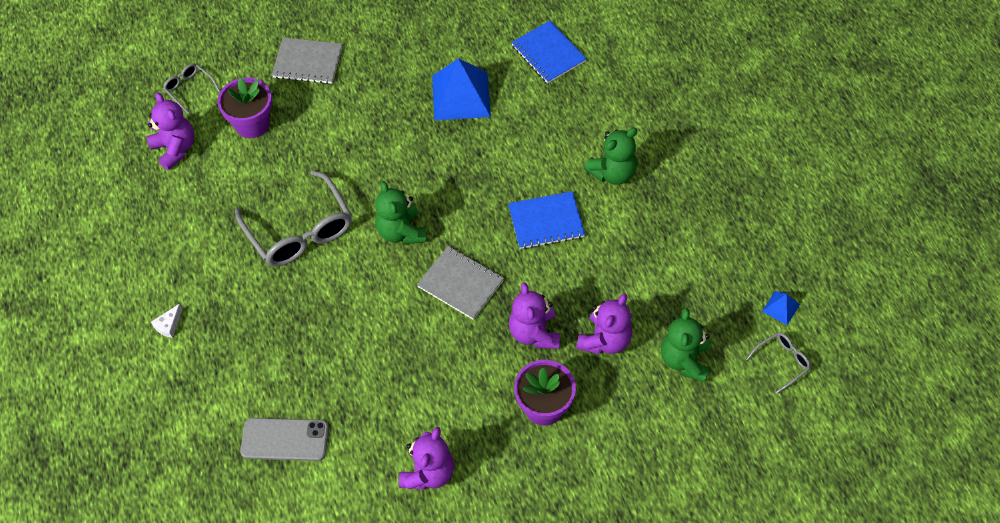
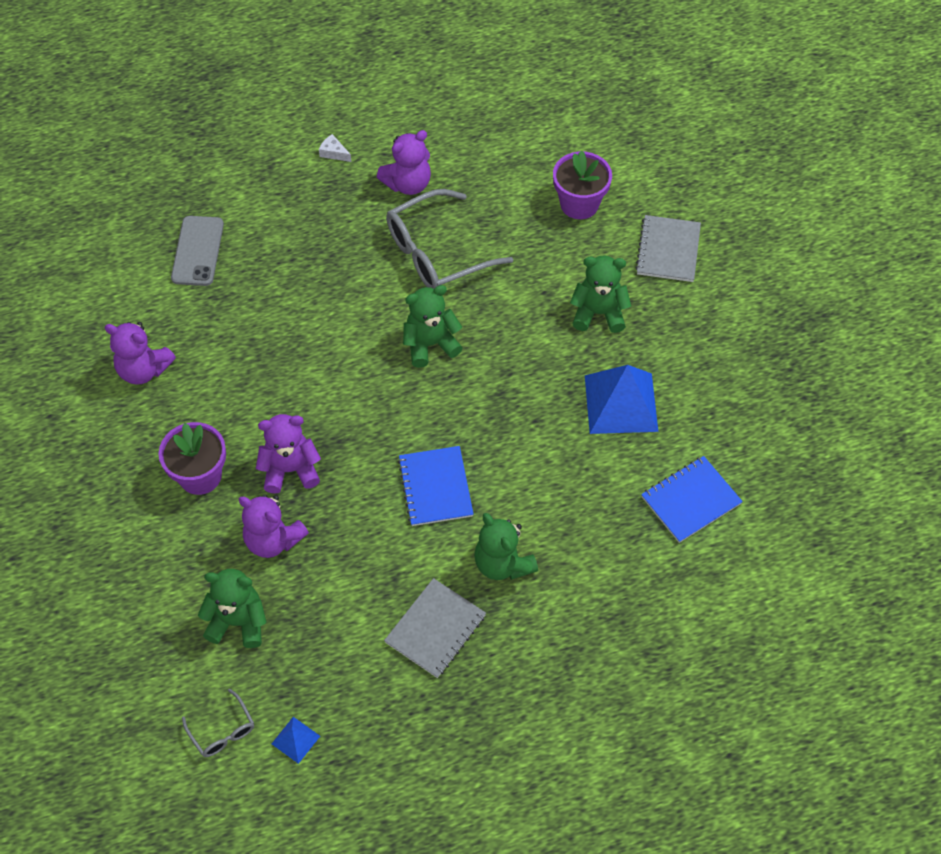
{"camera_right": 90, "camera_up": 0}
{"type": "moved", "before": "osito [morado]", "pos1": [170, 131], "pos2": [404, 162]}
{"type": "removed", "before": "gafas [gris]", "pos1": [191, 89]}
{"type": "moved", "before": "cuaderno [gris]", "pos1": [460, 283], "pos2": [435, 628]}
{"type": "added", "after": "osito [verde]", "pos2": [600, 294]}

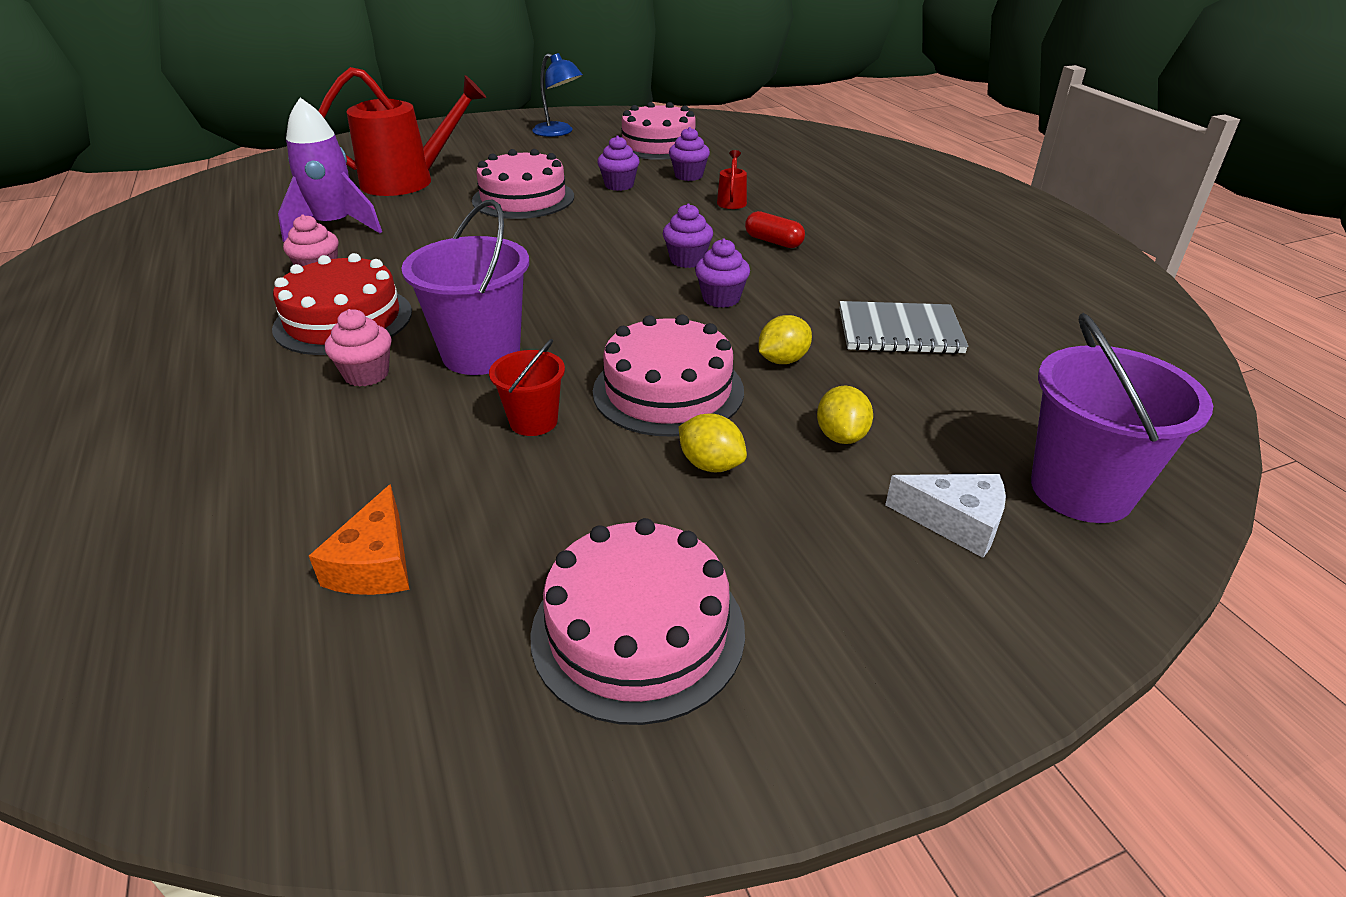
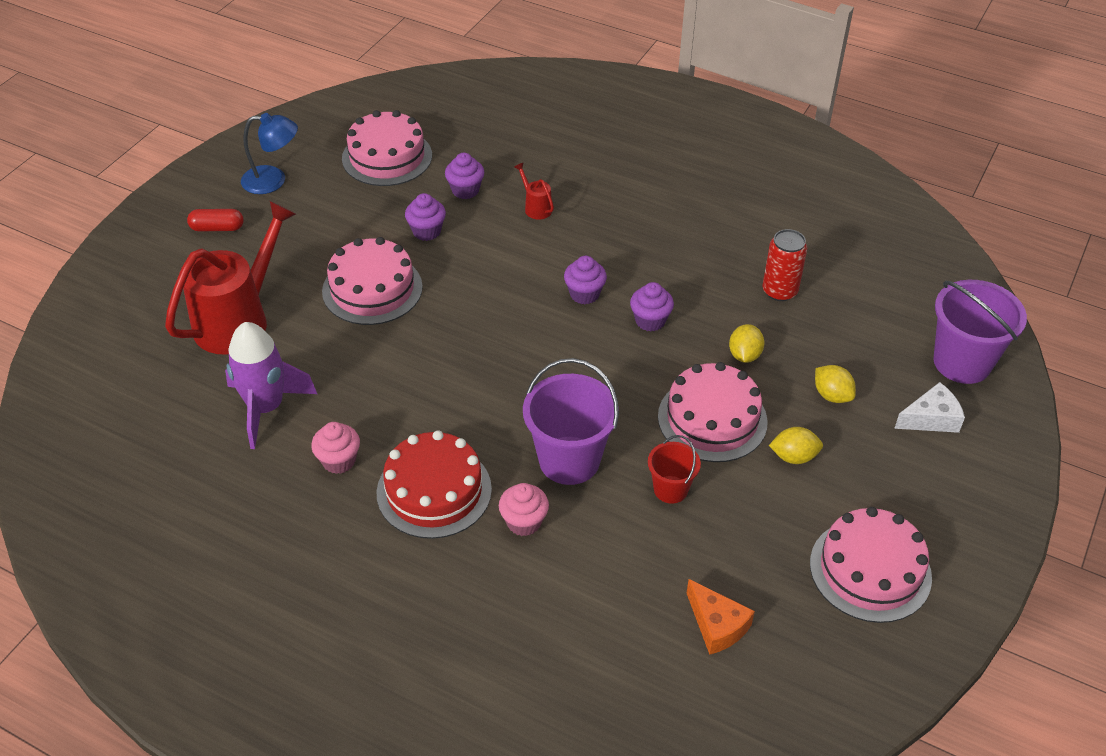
{"camera_right": -40, "camera_up": 10}
{"type": "moved", "before": "cápsula [rojo]", "pos1": [775, 229], "pos2": [215, 220]}
{"type": "replaced", "before": "cuaderno [gris]", "after": "lata [rojo]", "pos1": [904, 327], "pos2": [784, 265]}

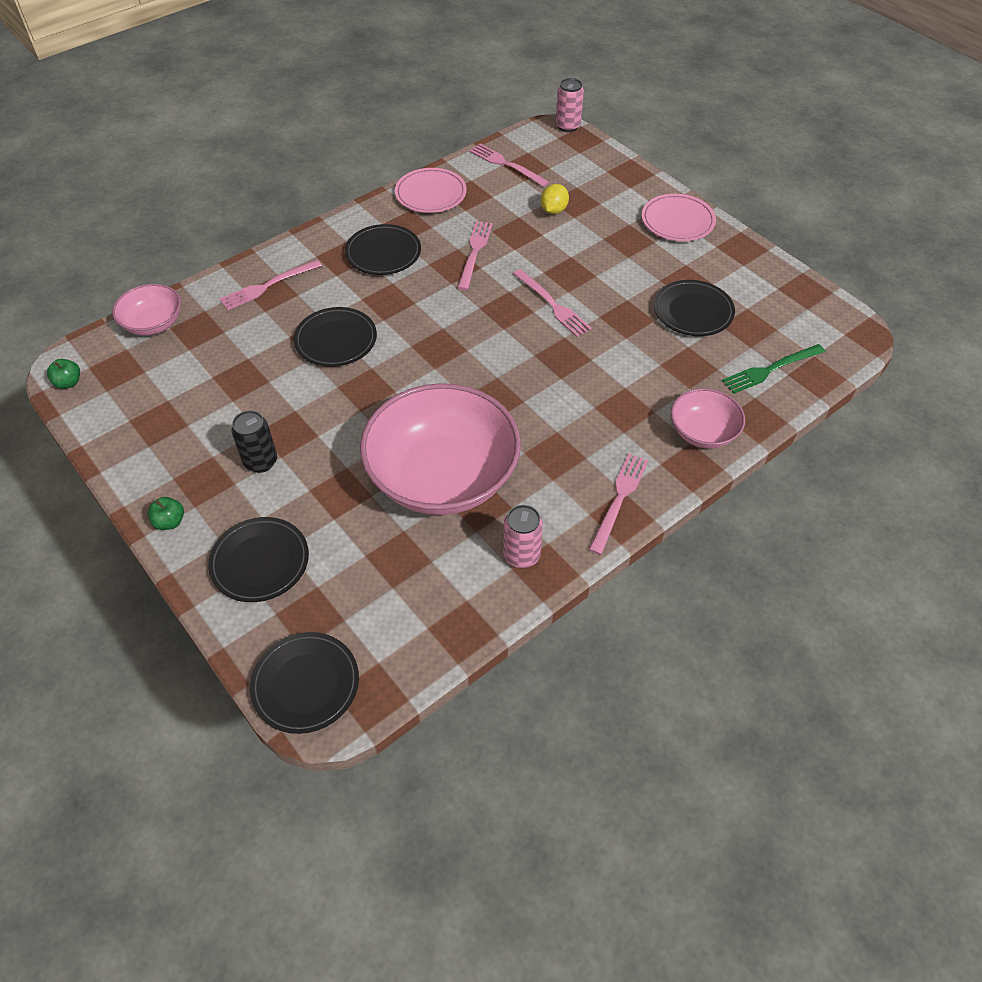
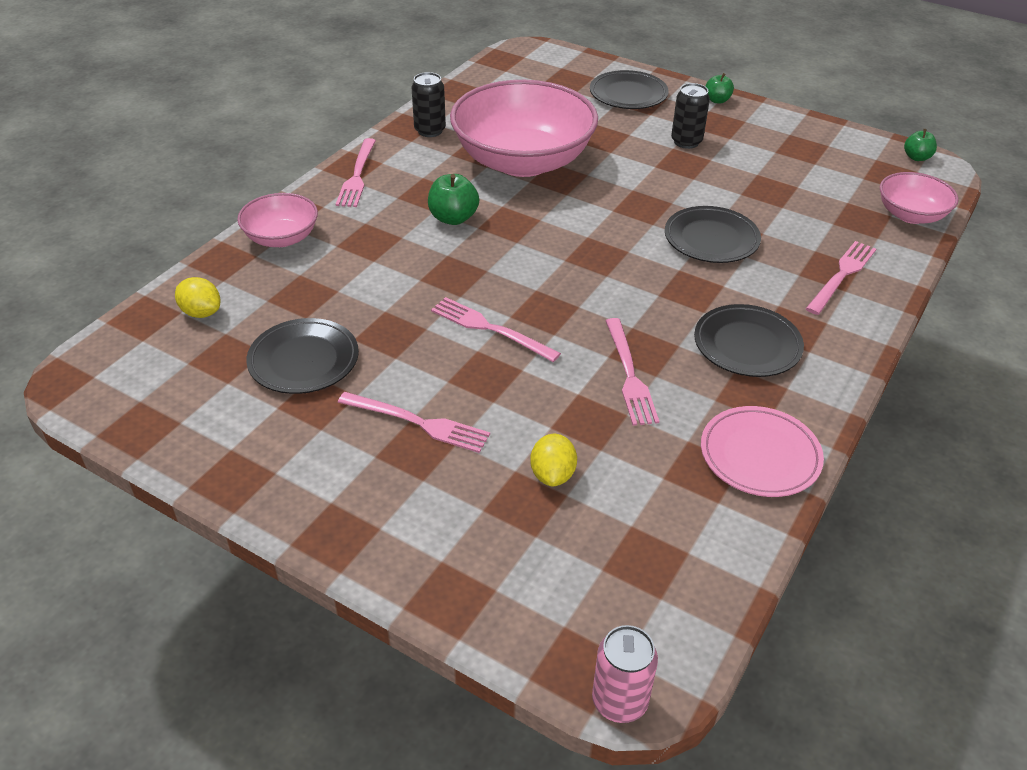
{"camera_right": 160, "camera_up": -10}
{"type": "removed", "before": "plato [negro]", "pos1": [304, 683]}
{"type": "moved", "before": "tenedor [rosa]", "pos1": [509, 165], "pos2": [414, 422]}
{"type": "recoloured", "before": "lata [rosa]", "after": "lata [negro]", "pos1": [523, 536], "pos2": [428, 104]}
{"type": "removed", "before": "plato [rosa]", "pos1": [679, 217]}
{"type": "replaced", "before": "tenedor [verde]", "after": "limón [amarillo]", "pos1": [773, 369], "pos2": [197, 297]}
{"type": "added", "after": "manzana [verde]", "pos2": [453, 199]}

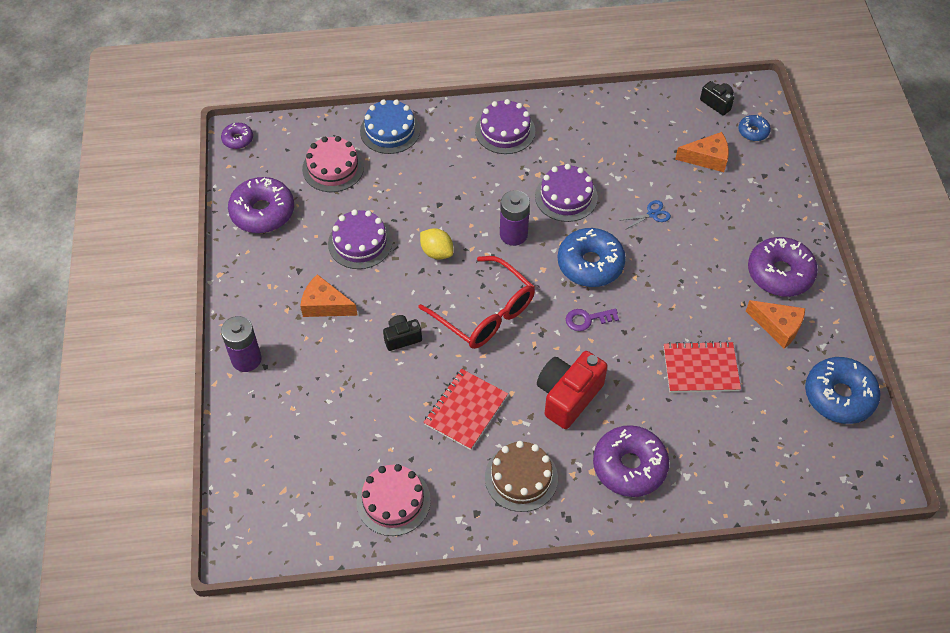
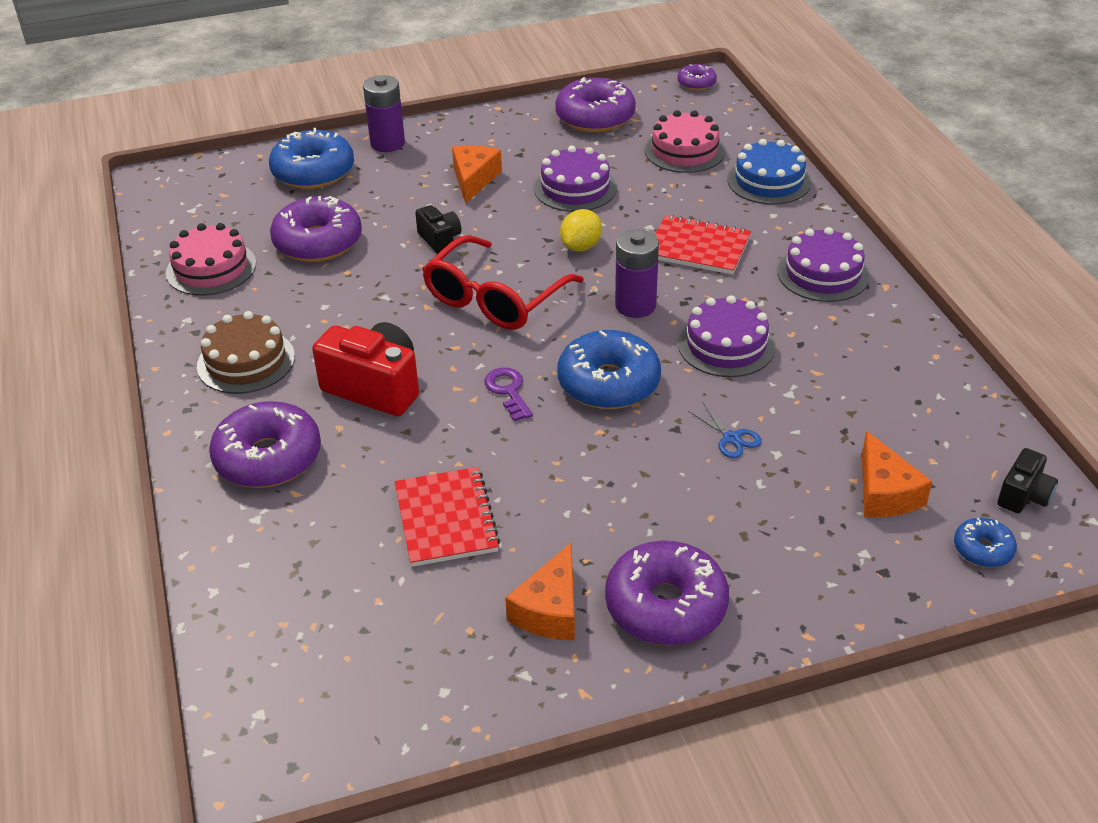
{"camera_right": 80, "camera_up": -15}
{"type": "moved", "before": "cuaderno [rojo]", "pos1": [465, 409], "pos2": [703, 245]}
{"type": "moved", "before": "rosquilla [azul]", "pos1": [843, 390], "pos2": [311, 158]}
{"type": "added", "after": "rosquilla [morado]", "pos2": [316, 229]}

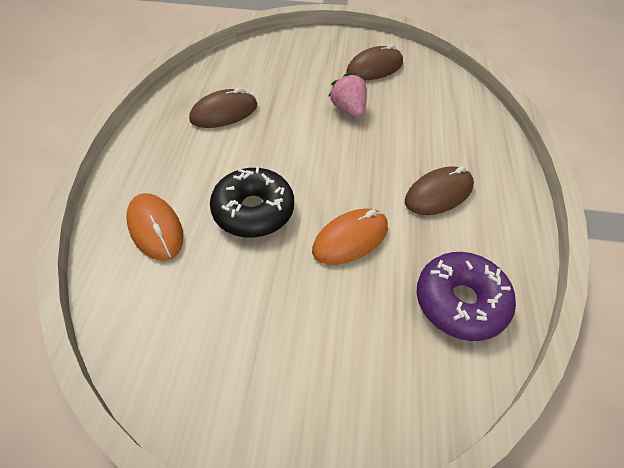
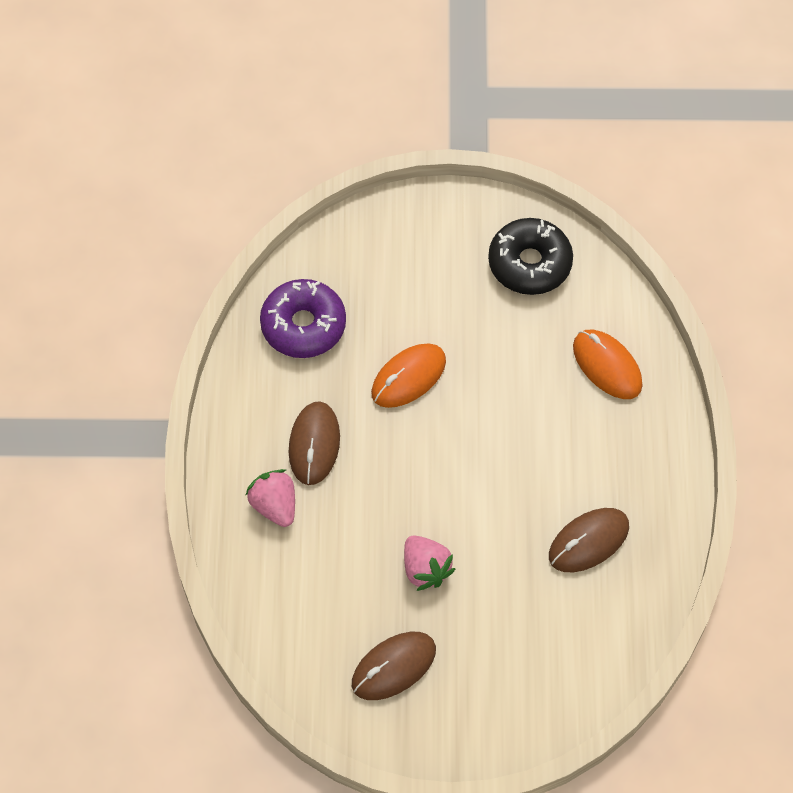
{"camera_right": 175, "camera_up": 10}
{"type": "moved", "before": "rosquilla [negro]", "pos1": [252, 202], "pos2": [530, 256]}
{"type": "turned", "before": "ratón [marrón]", "pos1": [439, 190], "pos2": [314, 443], "turn": -45}
{"type": "added", "after": "fresa [rosa]", "pos2": [270, 498]}

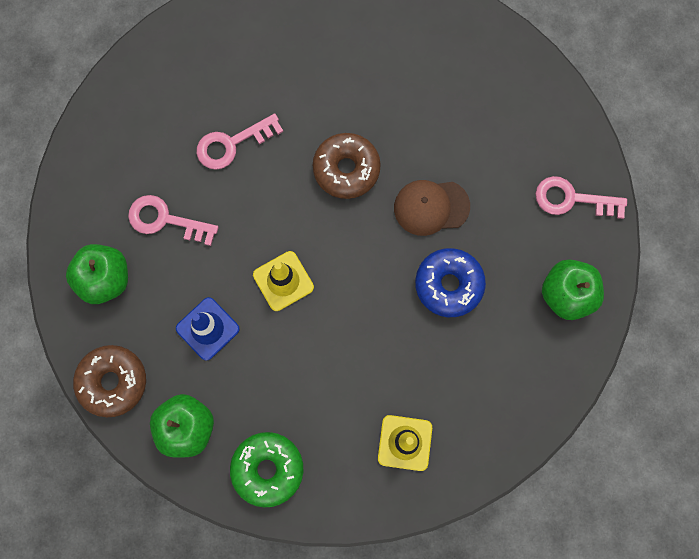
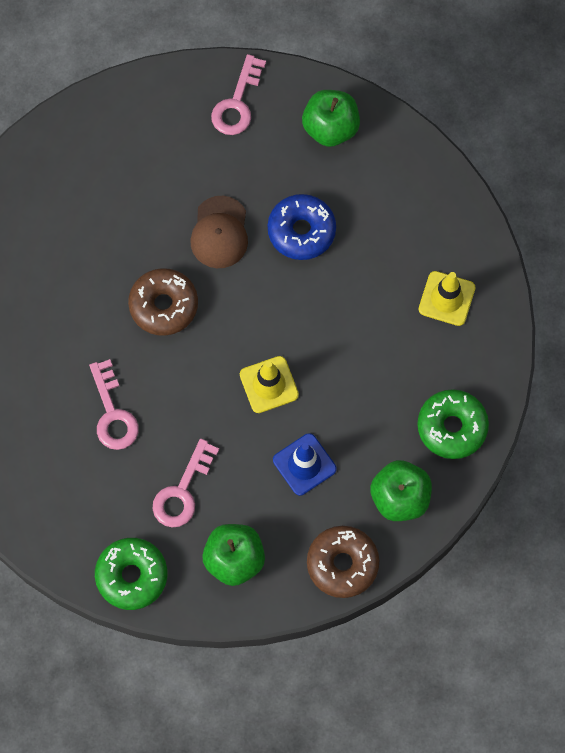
{"camera_right": -80, "camera_up": -5}
{"type": "added", "after": "rosquilla [verde]", "pos2": [131, 574]}

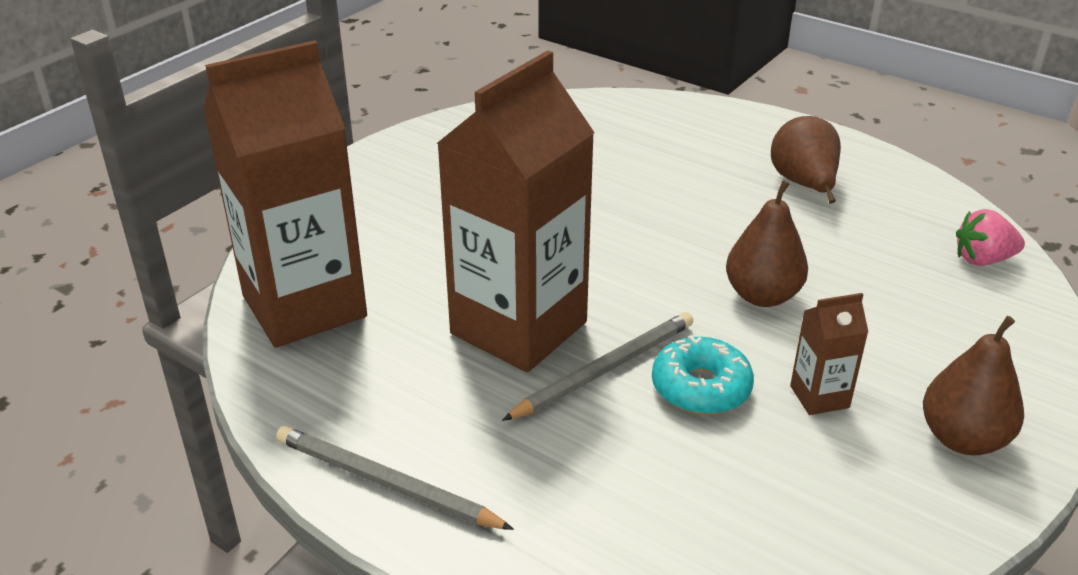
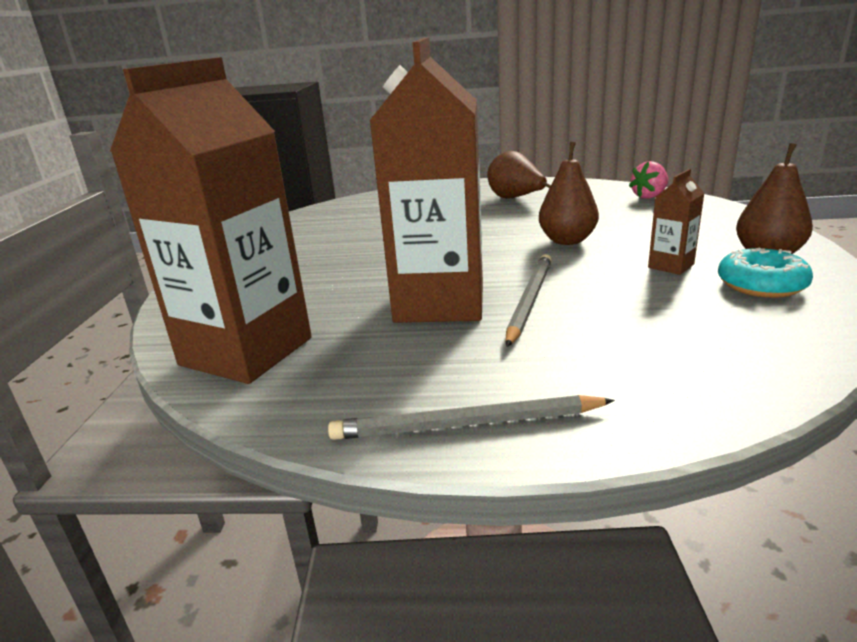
{"camera_right": -30, "camera_up": -10}
{"type": "moved", "before": "rosquilla [turquesa]", "pos1": [703, 375], "pos2": [765, 273]}

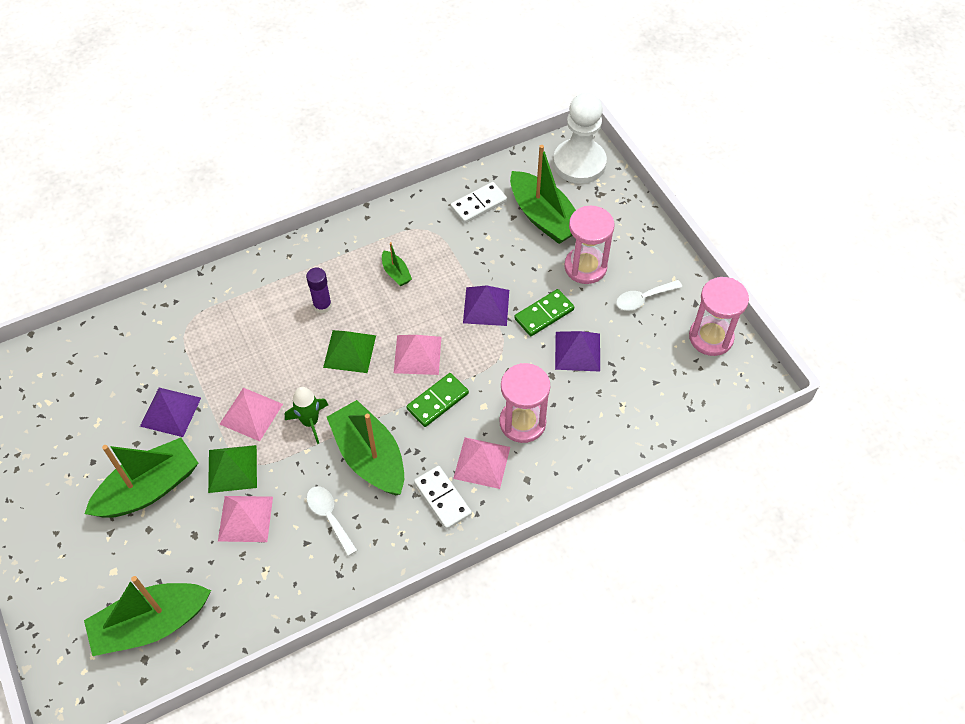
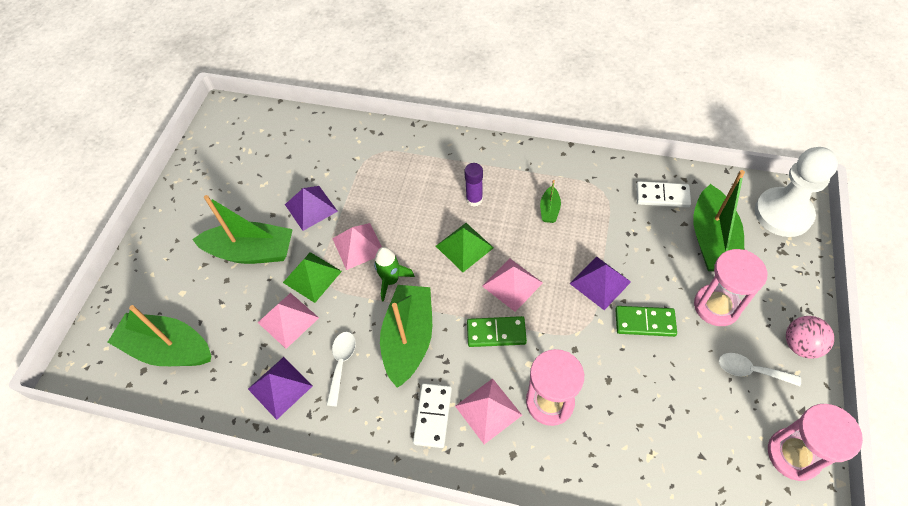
{"camera_right": 45, "camera_up": 0}
{"type": "moved", "before": "pirámide [morado]", "pos1": [577, 351], "pos2": [280, 388]}
{"type": "added", "after": "pelota [rosa]", "pos2": [810, 337]}

